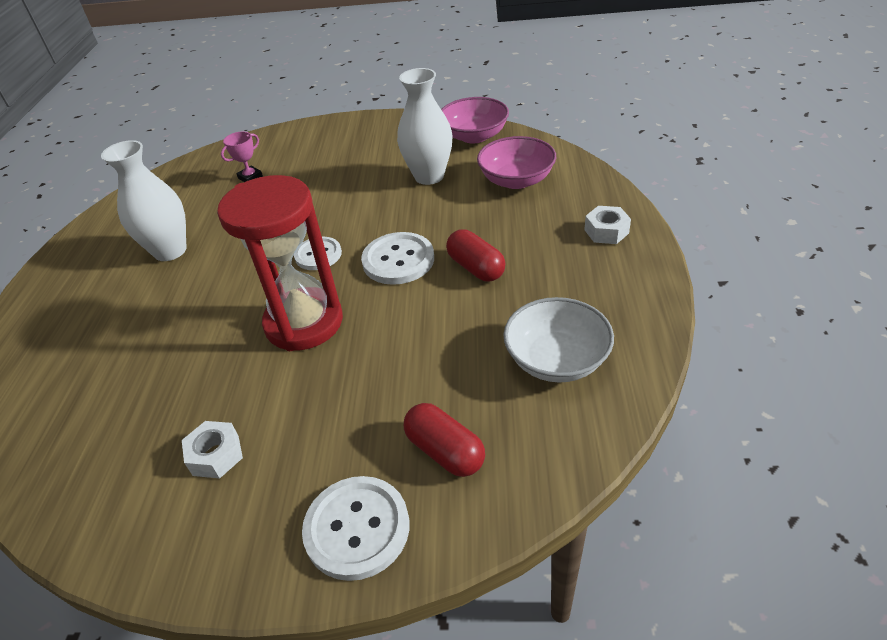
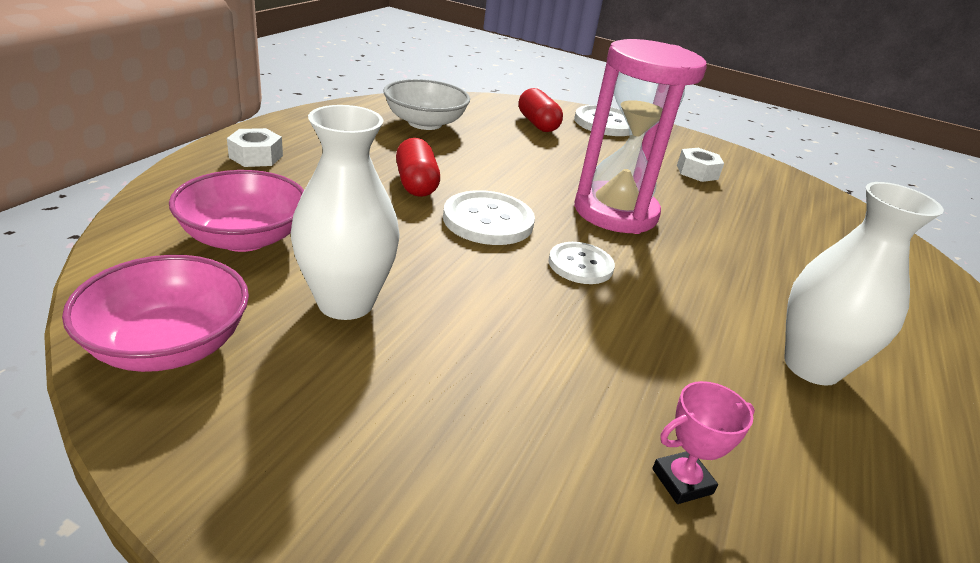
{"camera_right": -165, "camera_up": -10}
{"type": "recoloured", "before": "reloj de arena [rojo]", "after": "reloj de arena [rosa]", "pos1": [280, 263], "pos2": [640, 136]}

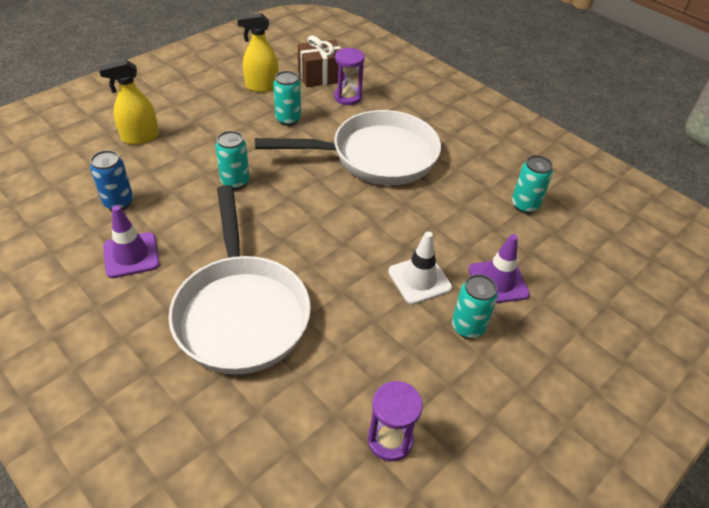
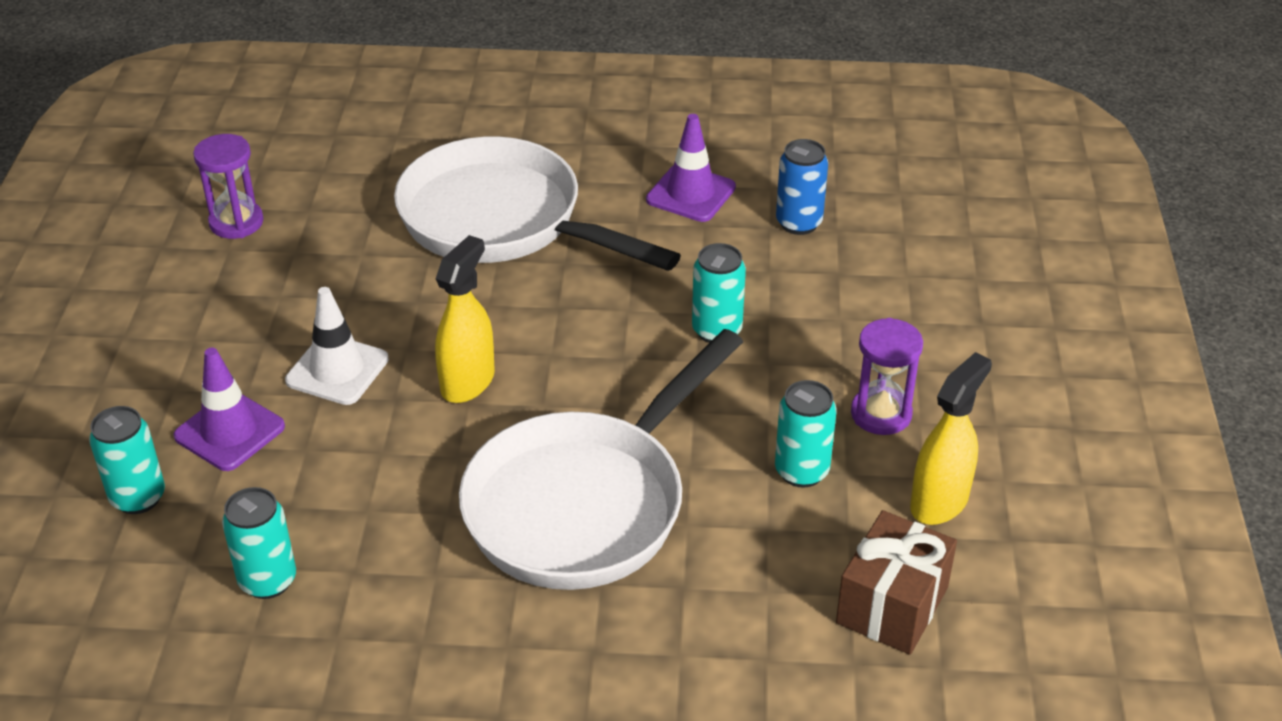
{"camera_right": 140, "camera_up": -5}
{"type": "moved", "before": "pulverizador [amarillo]", "pos1": [129, 102], "pos2": [465, 319]}
{"type": "moved", "before": "reloj de arena [morado]", "pos1": [349, 76], "pos2": [887, 376]}
{"type": "moved", "before": "lata [turquesa]", "pos1": [475, 306], "pos2": [127, 460]}

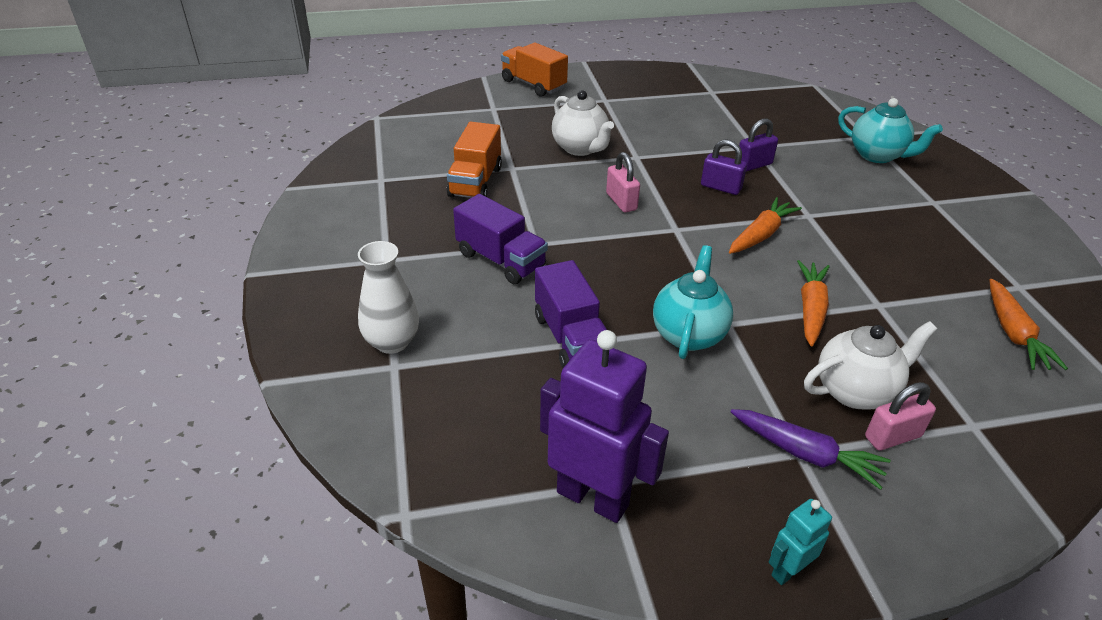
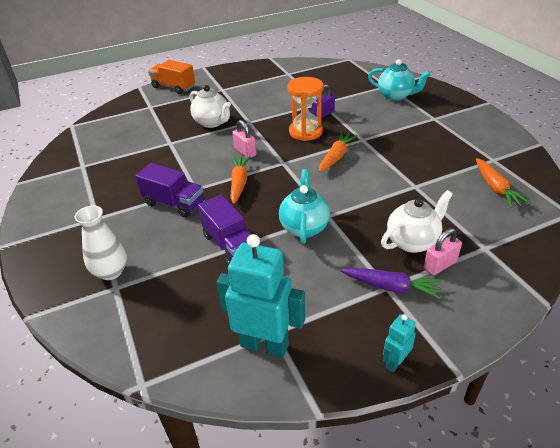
{"camera_right": -10, "camera_up": 0}
{"type": "removed", "before": "camión [naranja]", "pos1": [474, 160]}
{"type": "recoloured", "before": "robot [morado]", "after": "robot [turquesa]", "pos1": [604, 426], "pos2": [261, 296]}
{"type": "replaced", "before": "candado [morado]", "after": "reloj de arena [naranja]", "pos1": [724, 167], "pos2": [305, 109]}
{"type": "moved", "before": "zanahoria [naranja]", "pos1": [813, 303], "pos2": [240, 180]}

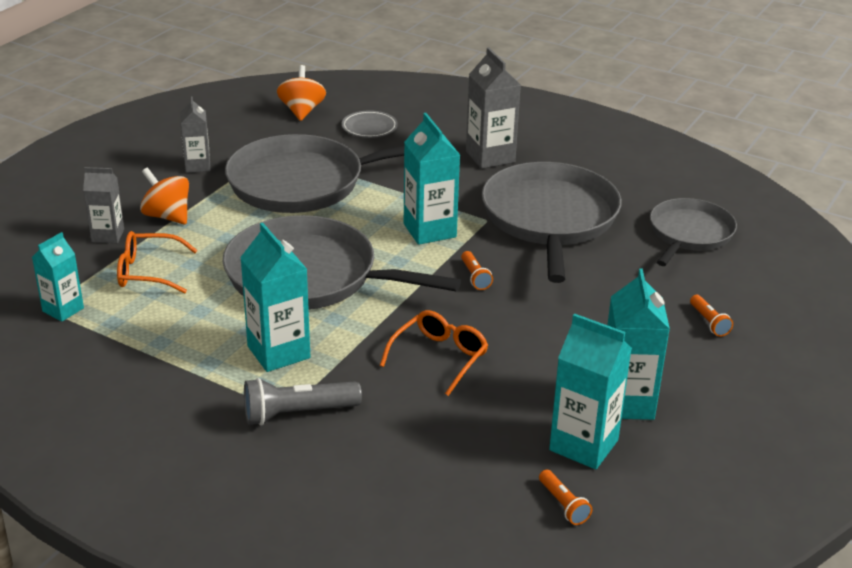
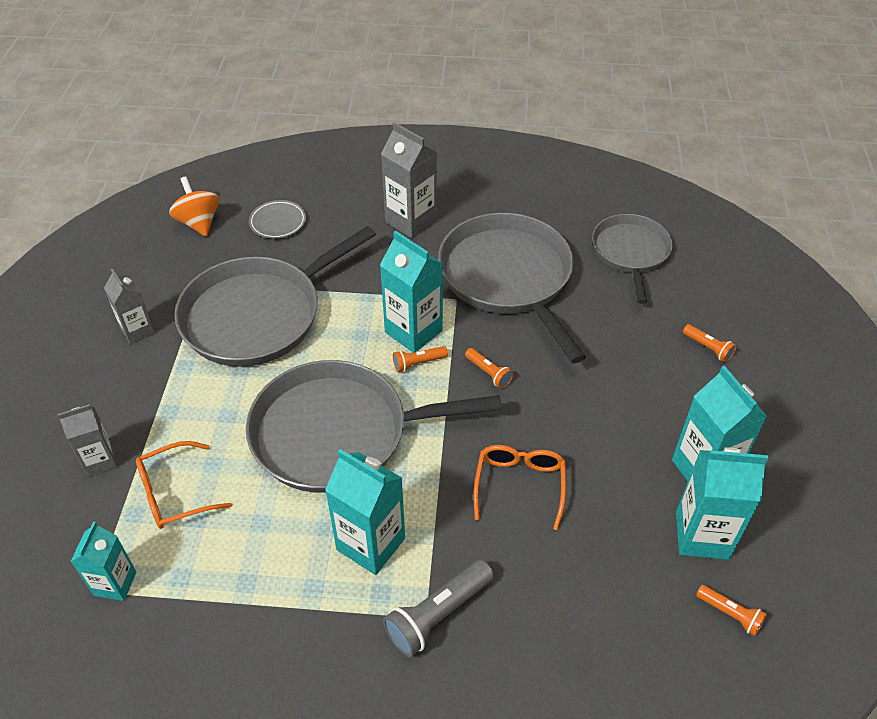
{"camera_right": -25, "camera_up": 15}
{"type": "removed", "before": "peonza [naranja]", "pos1": [164, 196]}
{"type": "added", "after": "lámpara de mano [naranja]", "pos2": [420, 359]}

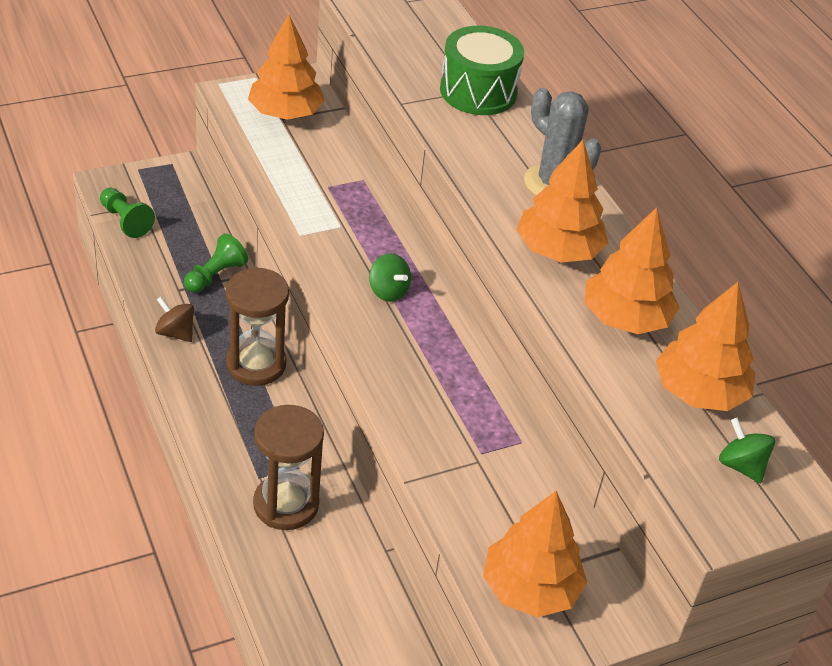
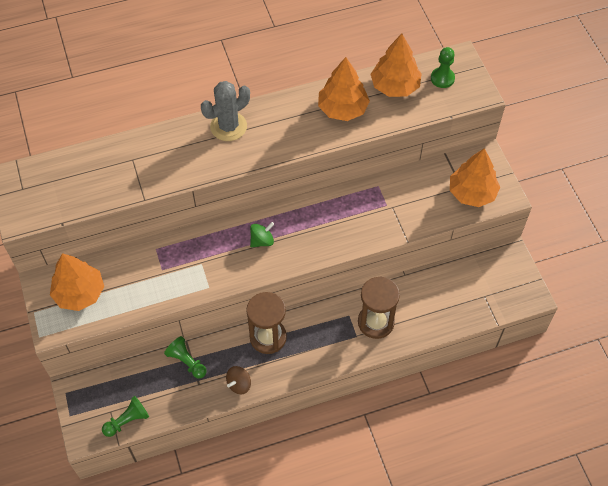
{"camera_right": -80, "camera_up": 15}
{"type": "removed", "before": "tambor [verde]", "pos1": [482, 70]}
{"type": "removed", "before": "árbol [naranja]", "pos1": [562, 201]}
{"type": "replaced", "before": "peonza [verde]", "after": "peón [verde]", "pos1": [747, 450], "pos2": [443, 67]}

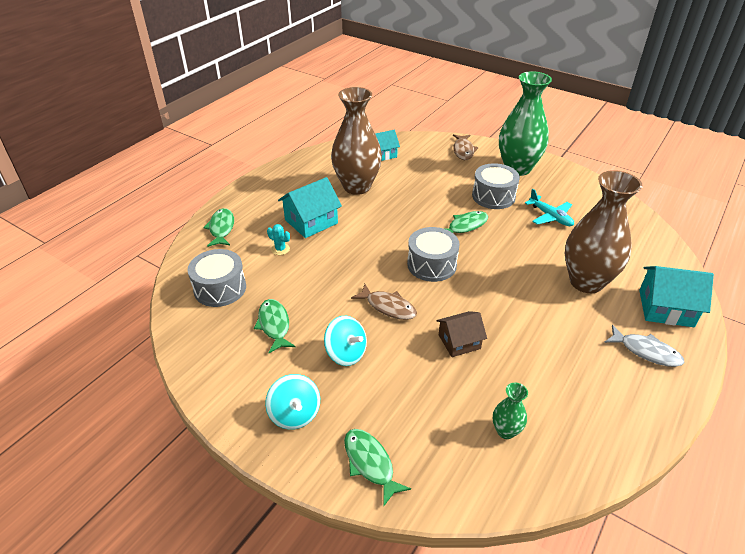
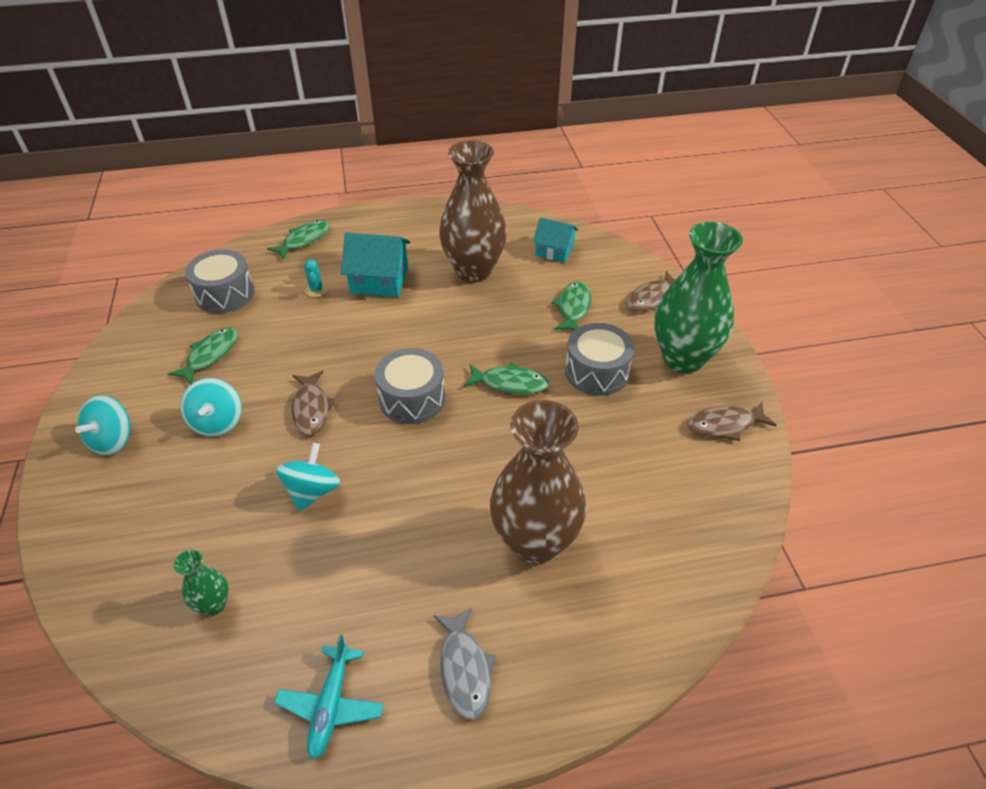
{"camera_right": 45, "camera_up": 5}
{"type": "moved", "before": "pez [verde]", "pos1": [377, 468], "pos2": [571, 305]}
{"type": "replaced", "before": "casa [marrón]", "after": "peonza [turquesa]", "pos1": [461, 334], "pos2": [308, 477]}
{"type": "moved", "before": "avión [turquesa]", "pos1": [549, 207], "pos2": [328, 697]}
{"type": "removed", "before": "casa [turquesa]", "pos1": [676, 296]}
{"type": "added", "after": "pez [marrón]", "pos2": [732, 421]}

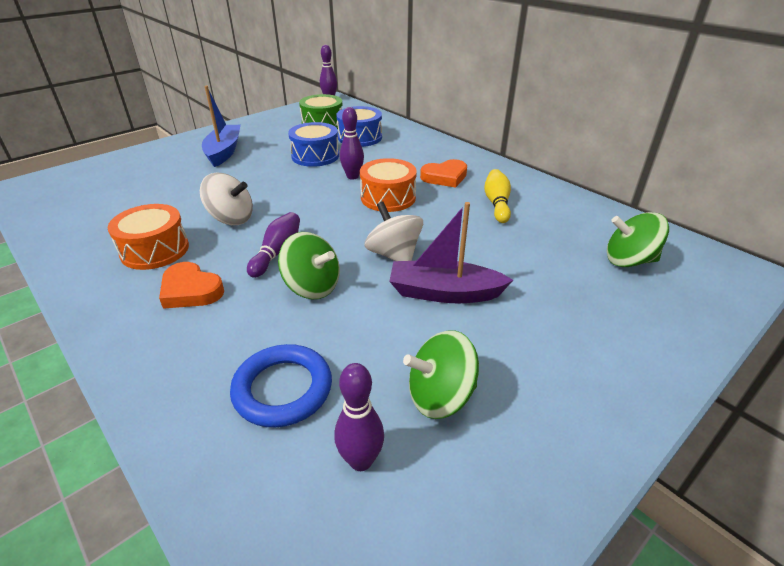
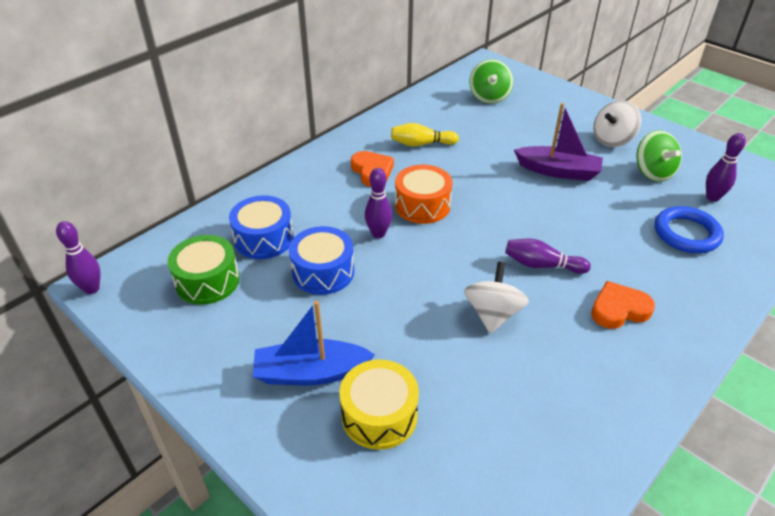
{"camera_right": -95, "camera_up": 5}
{"type": "removed", "before": "tambor [naranja]", "pos1": [148, 237]}
{"type": "turned", "before": "corazón [naranja]", "pos1": [191, 285], "pos2": [623, 305], "turn": -135}
{"type": "removed", "before": "peonza [verde]", "pos1": [309, 265]}
{"type": "moved", "before": "peonza [blanco]", "pos1": [394, 231], "pos2": [617, 123]}
{"type": "turned", "before": "barco [morado]", "pos1": [451, 252], "pos2": [558, 142], "turn": -75}
{"type": "added", "after": "tambor [amarillo]", "pos2": [379, 404]}

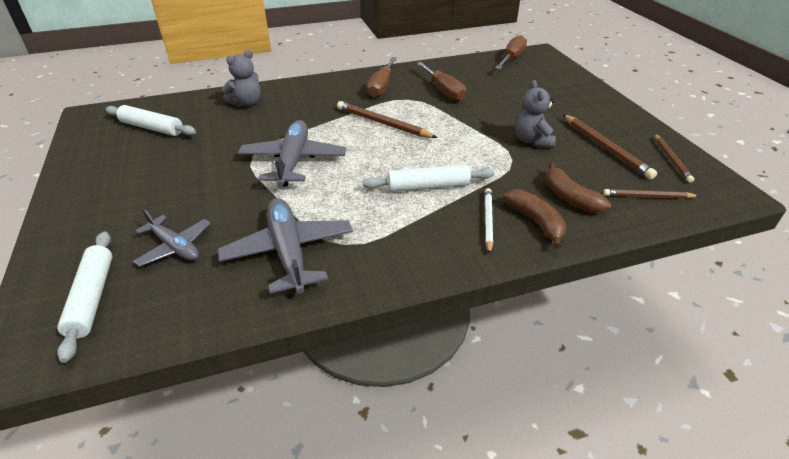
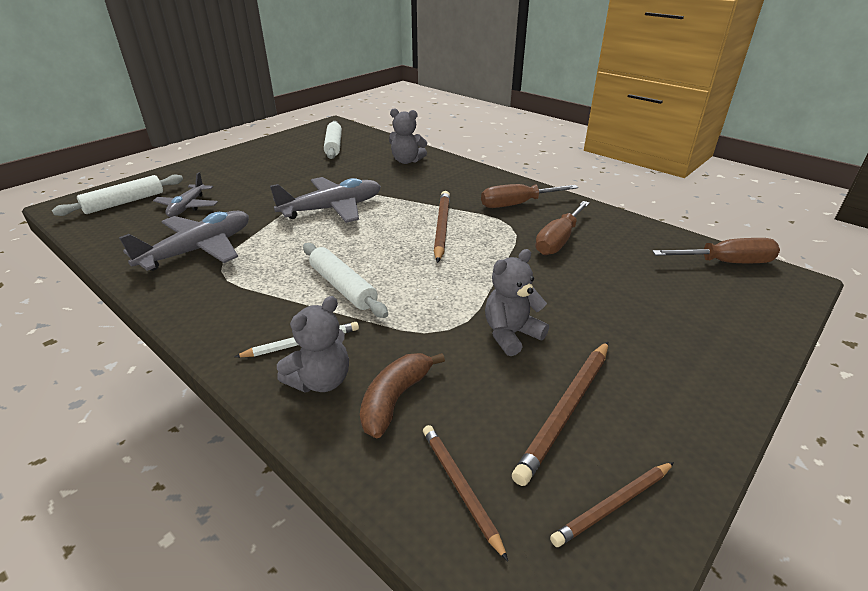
{"camera_right": 60, "camera_up": -5}
{"type": "replaced", "before": "plátano [marrón]", "after": "osito [gris]", "pos1": [535, 219], "pos2": [313, 344]}

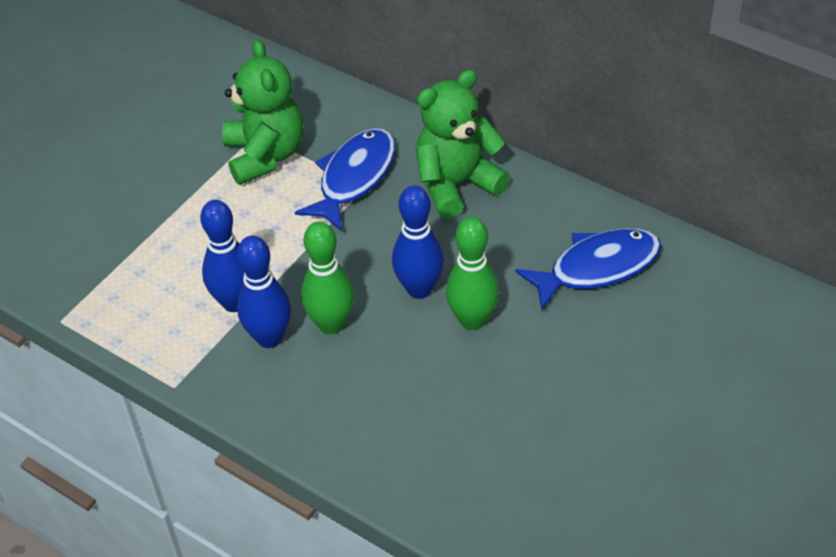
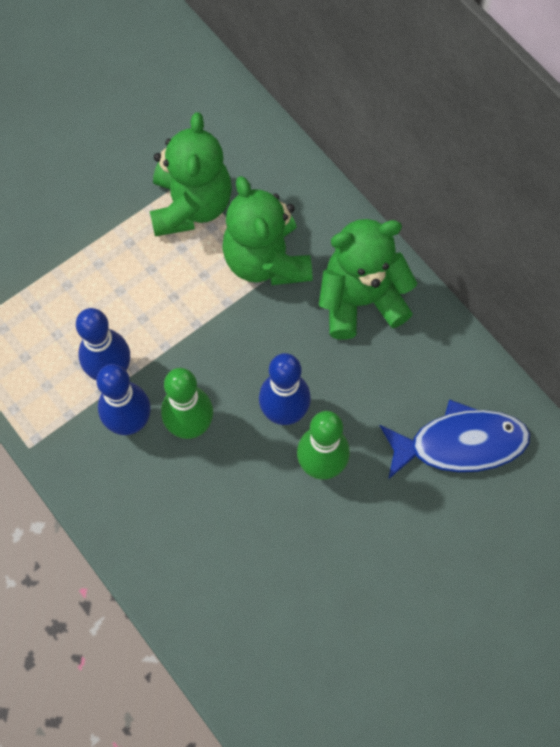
{"camera_right": 15, "camera_up": 20}
{"type": "replaced", "before": "pez [azul]", "after": "osito [verde]", "pos1": [345, 179], "pos2": [267, 230]}

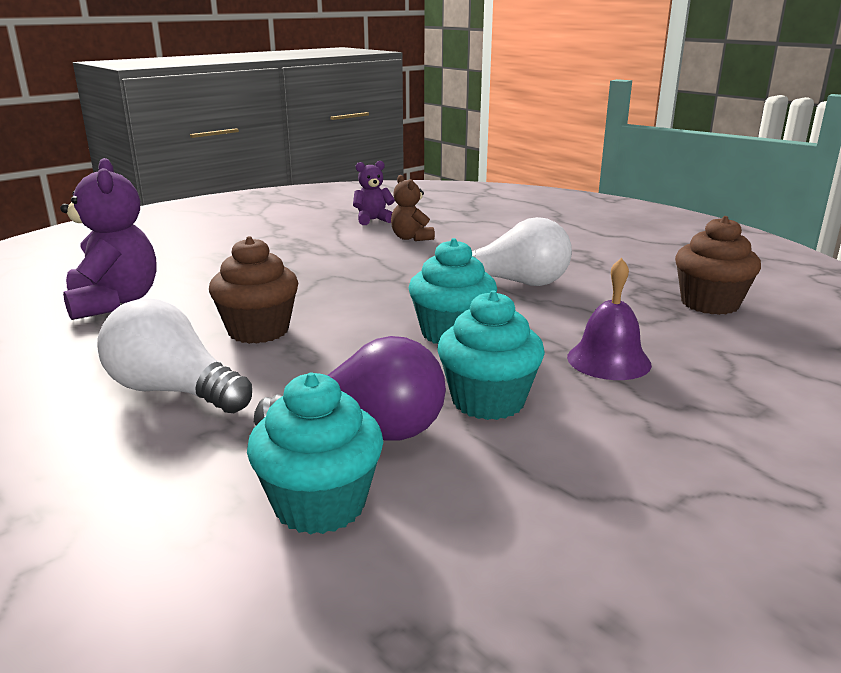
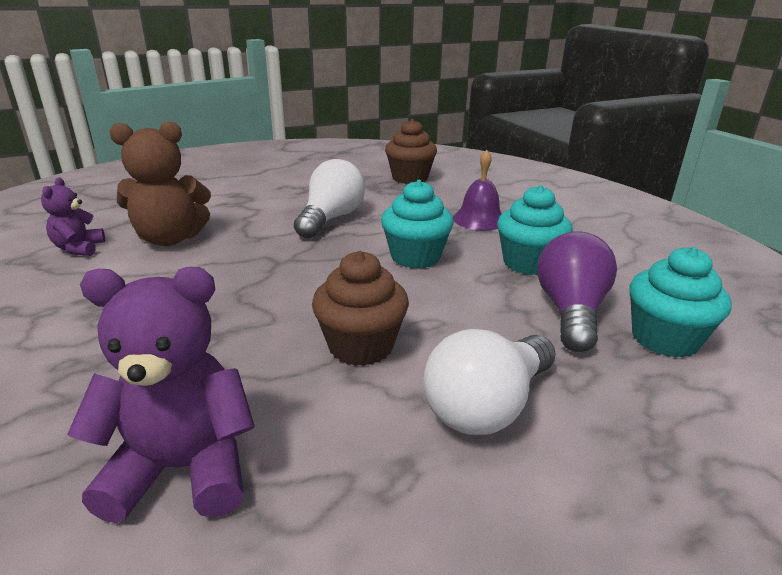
{"camera_right": -75, "camera_up": 5}
{"type": "resized", "before": "osito [marrón]", "pos1": [413, 208], "pos2": [160, 183], "scale": 1.76}

